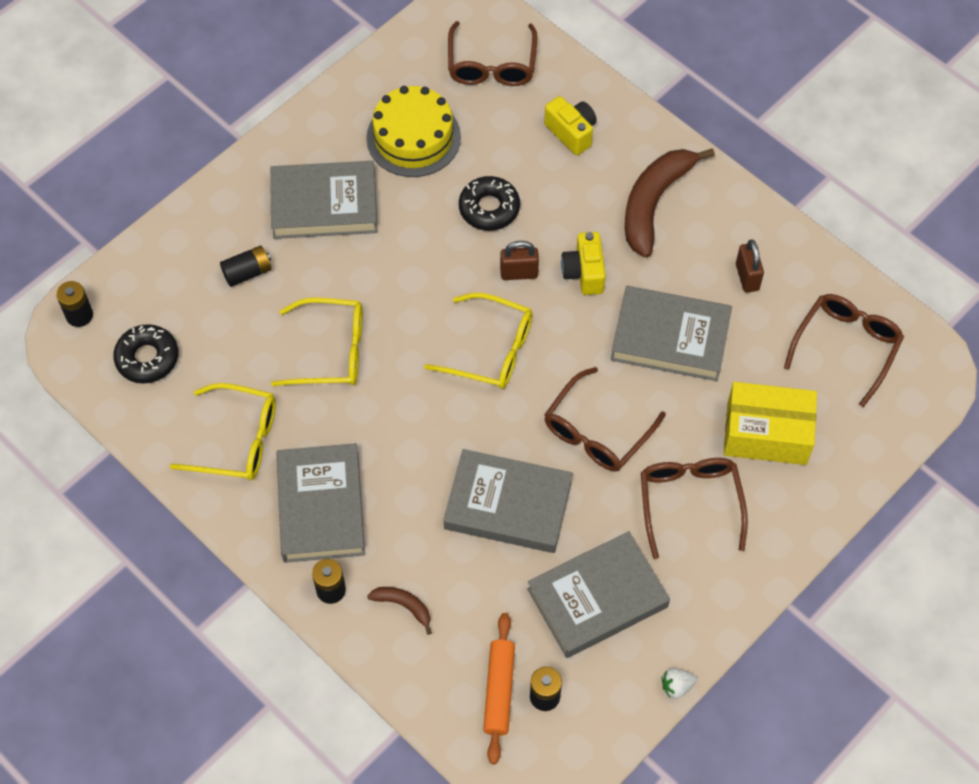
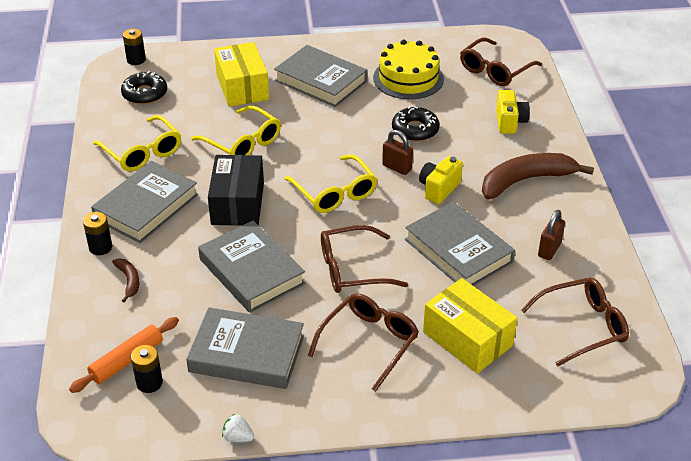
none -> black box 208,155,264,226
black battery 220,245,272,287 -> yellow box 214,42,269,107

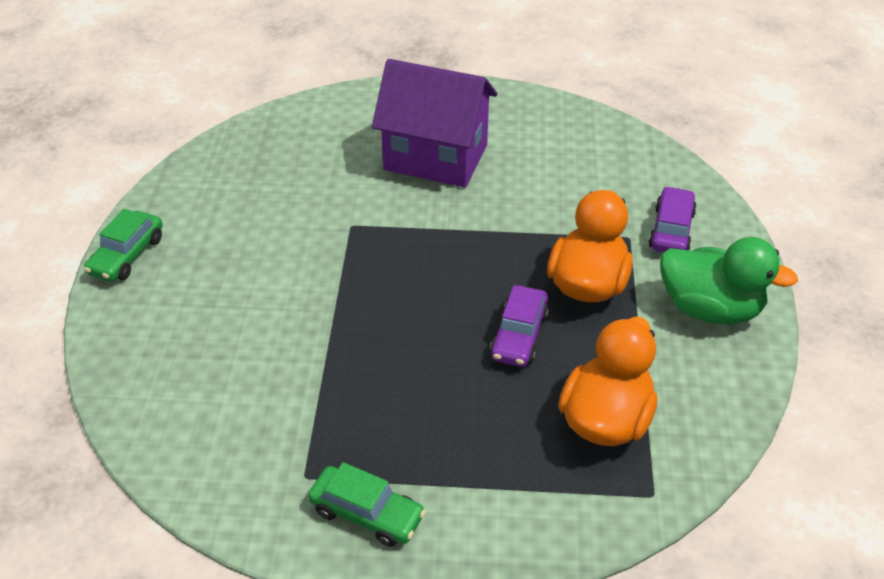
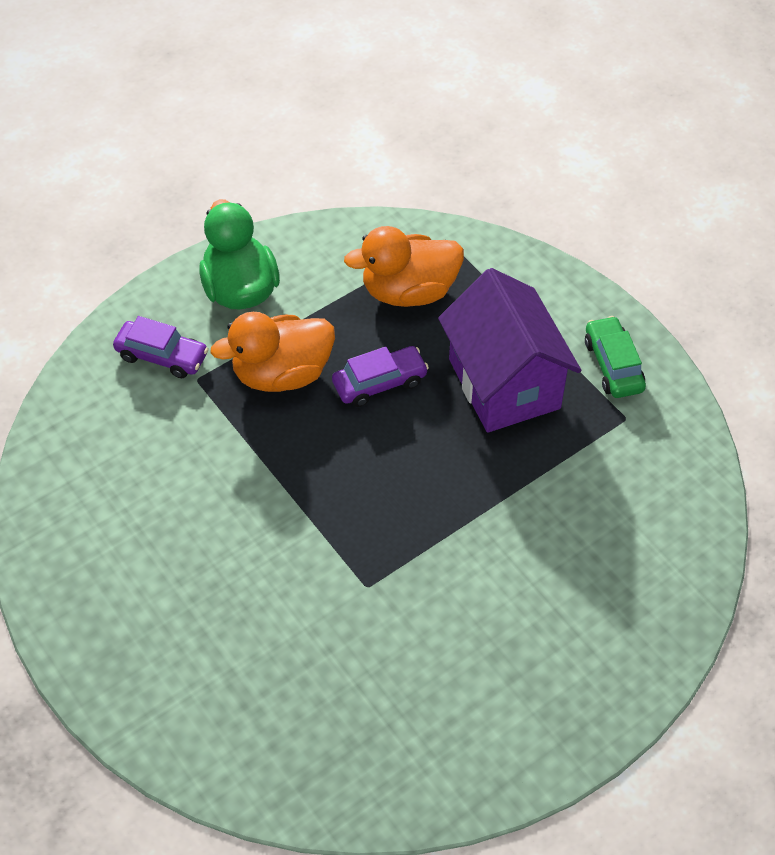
purple car 649,186,697,252 -> purple car 113,316,208,378, 135 degrees counterclockwise
purple house 372,59,498,188 -> purple house 438,268,581,432, shifted
green car 84,209,163,282 -> none

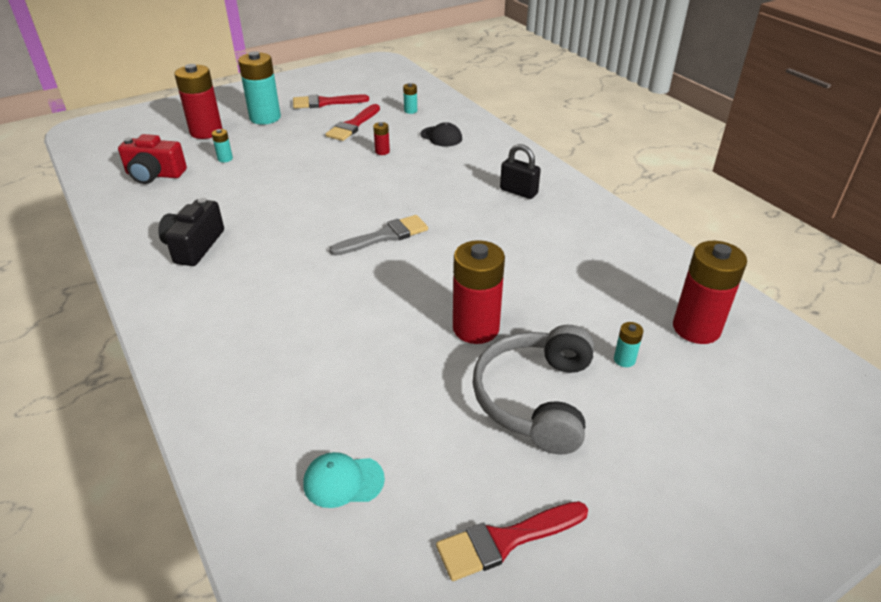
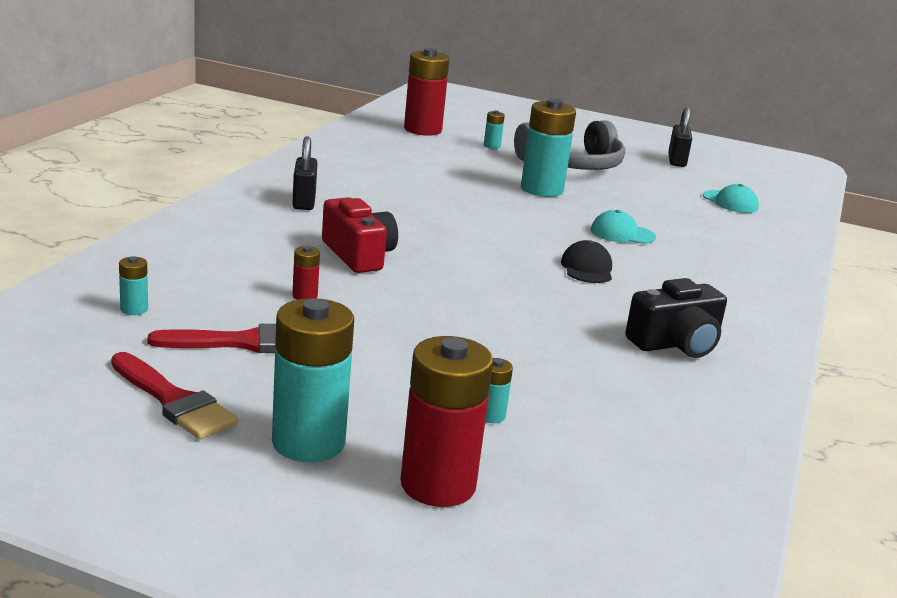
red camera 118,134,187,184 -> red camera 322,197,398,273, shifted
red battery 453,240,505,344 -> turquoise battery 521,99,576,197
black cap 420,122,462,147 -> black cap 561,240,612,283, shifted
none -> turquoise cap 591,210,656,244
red brush 436,501,588,581 -> black padlock 668,107,692,167
grey brush 329,215,428,256 -> none

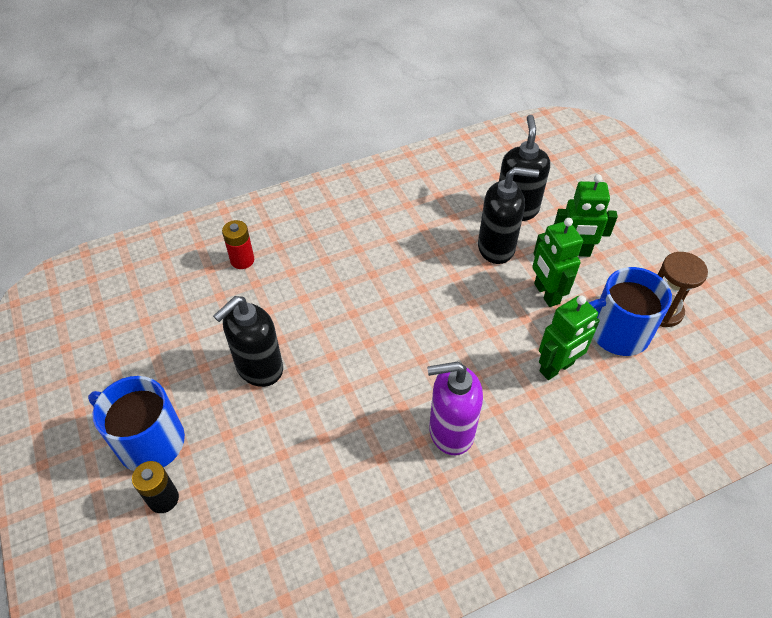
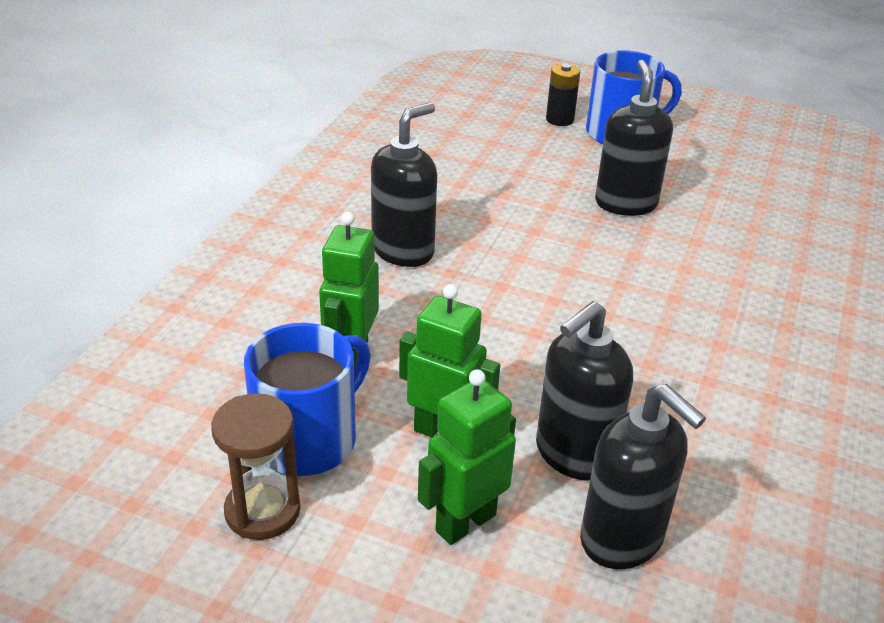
purple soap dispenser 427,362,483,455 -> black soap dispenser 371,102,437,267
red battery 222,220,254,269 -> none

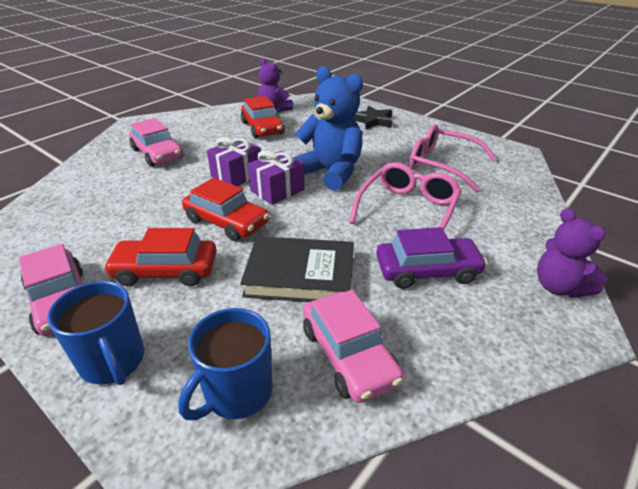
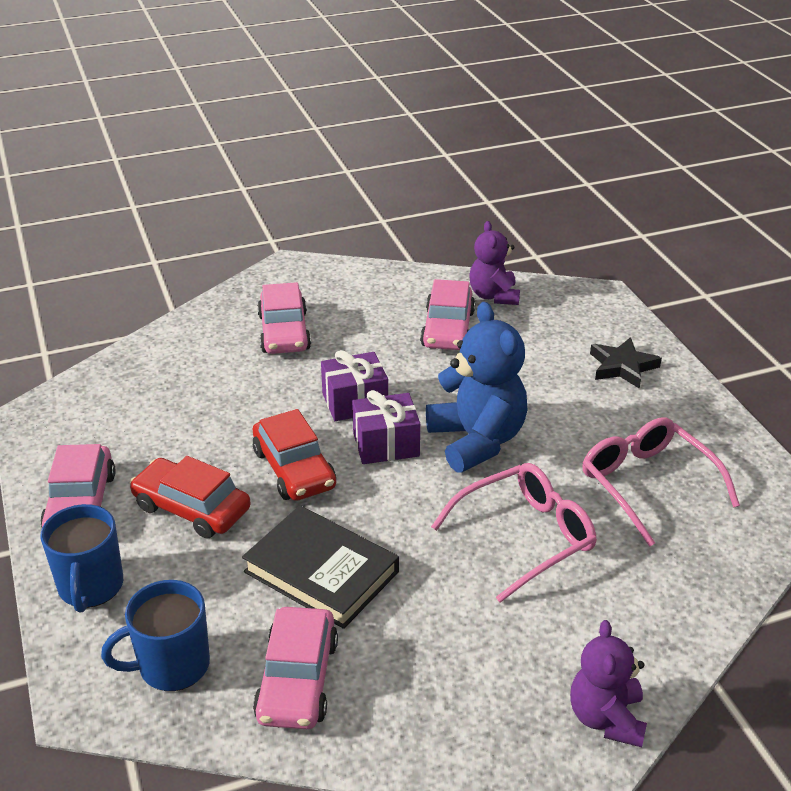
red car 241,96,285,139 -> pink car 420,279,475,350
purple car 376,227,487,289 -> none

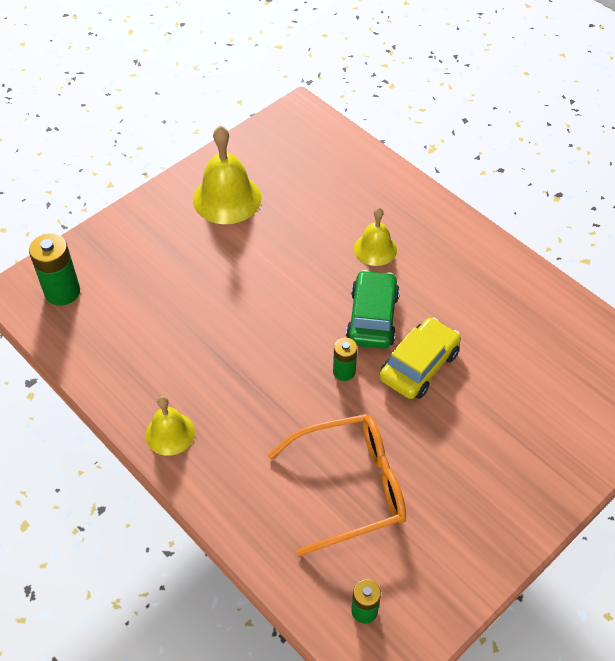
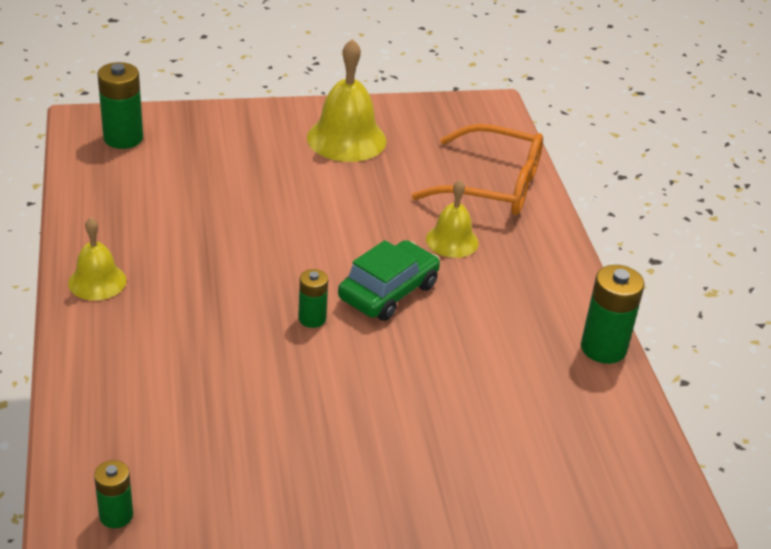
orange glasses 268,414,406,556 -> orange glasses 412,124,543,215, shifted
none -> green battery 581,265,644,364
yellow car 379,317,461,399 -> none

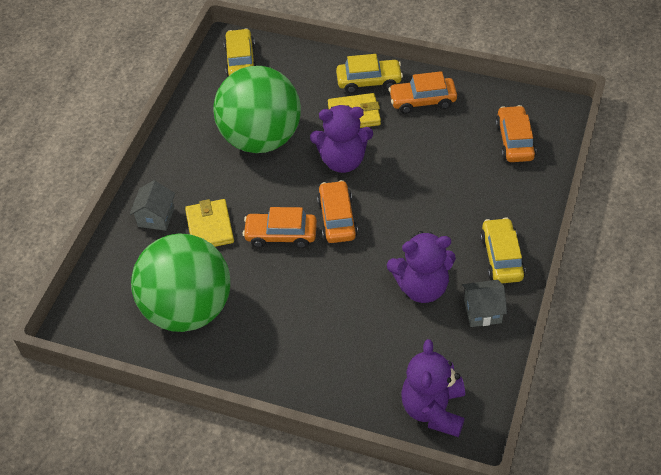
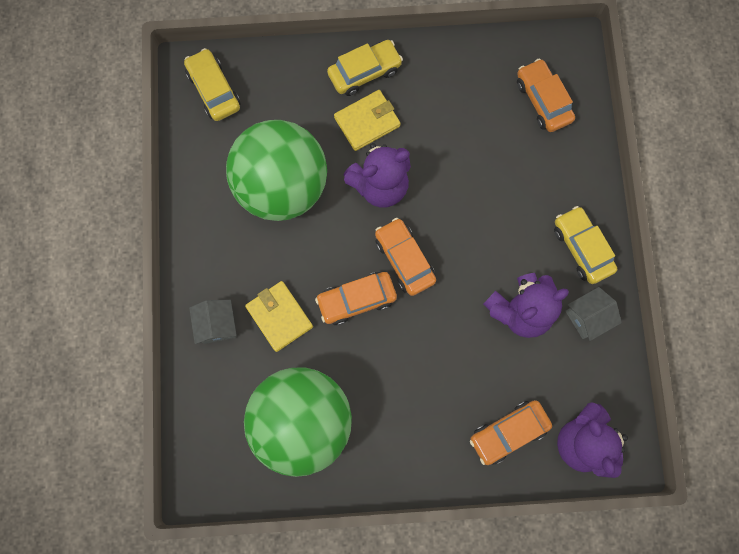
orange car 389,71,457,114 -> orange car 470,400,552,465, shifted

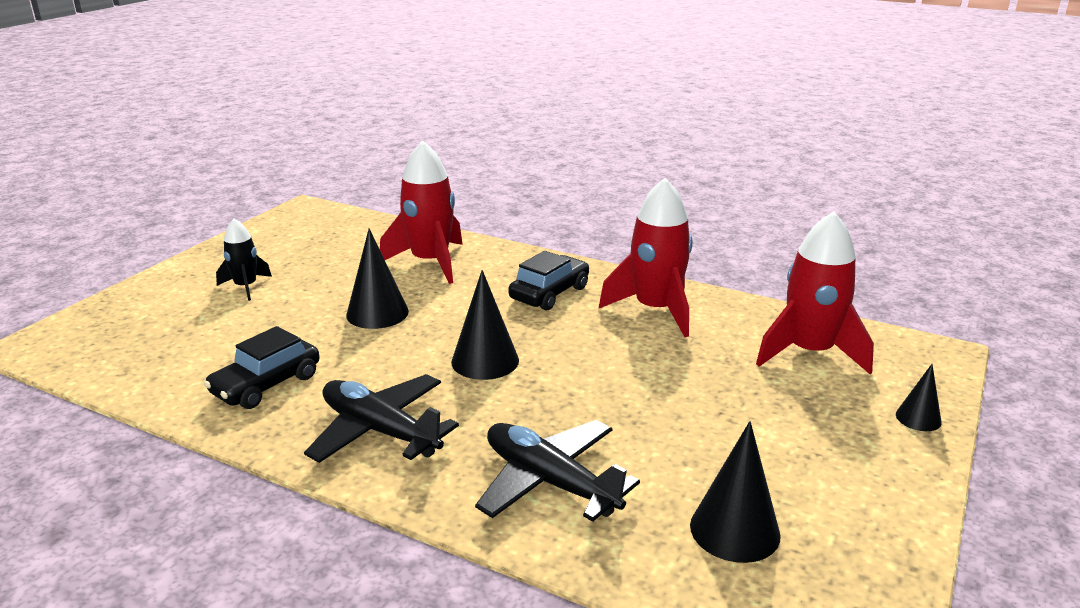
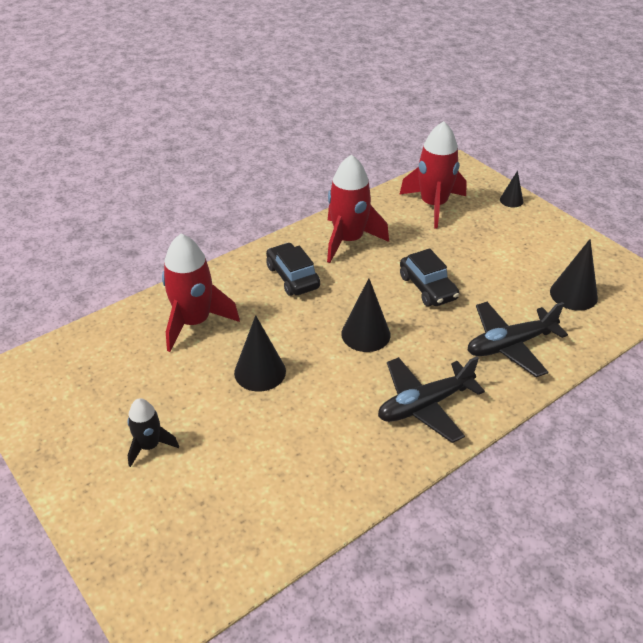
black car 204,326,319,409 -> black car 400,248,459,307, shifted

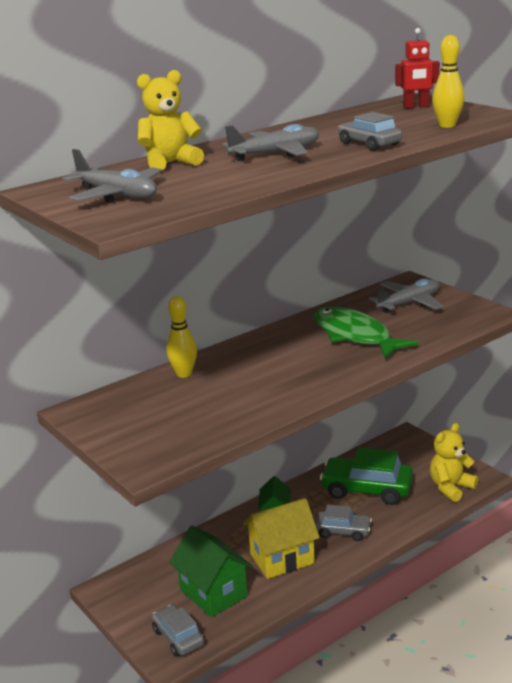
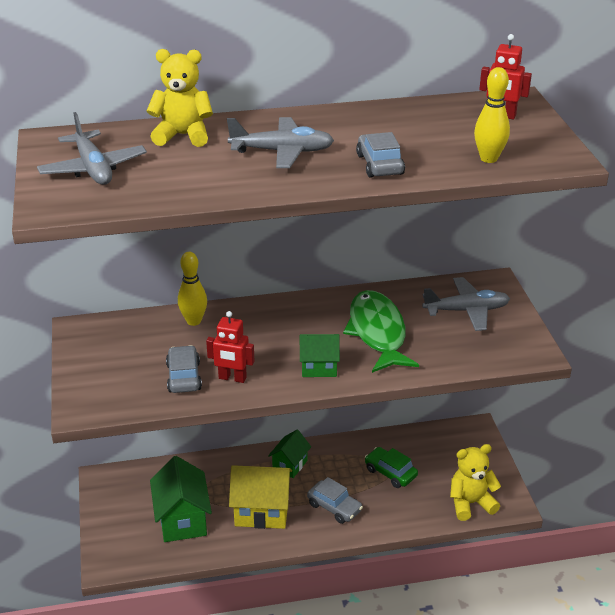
grey car 152,605,204,657 -> grey car 166,345,202,393, shifted
none -> red robot 206,311,255,383
none -> green house 300,334,340,377
green car 320,447,413,505 -> green car 365,447,418,488, x0.58

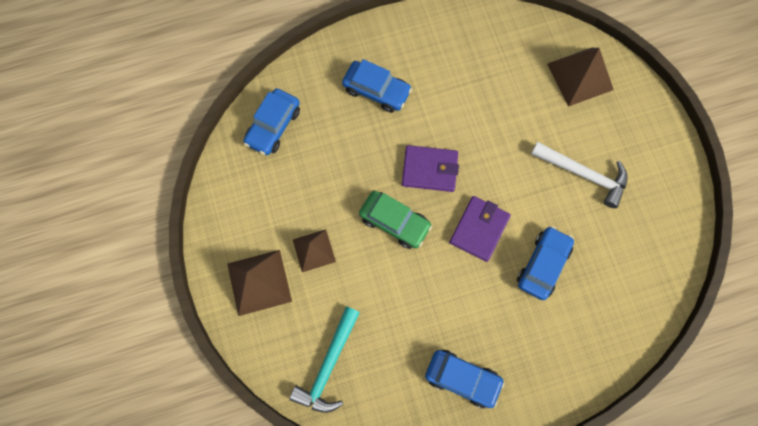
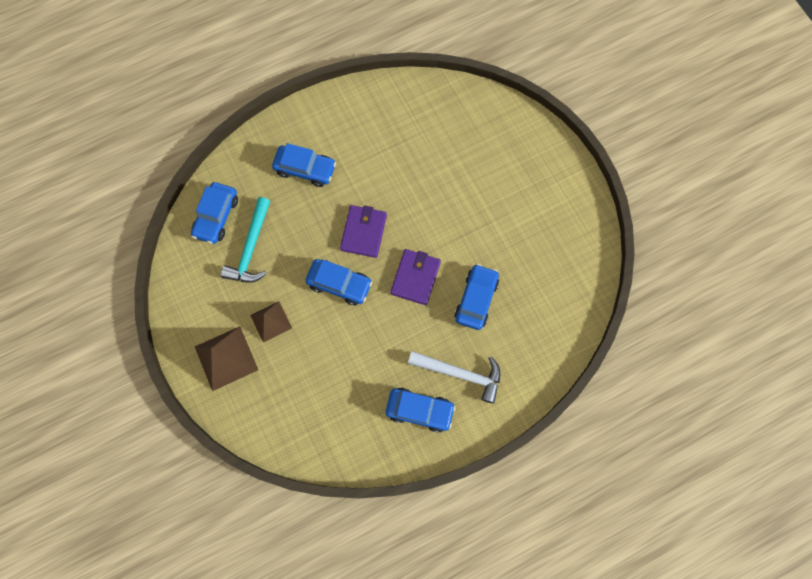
turquoise hammer 289,307,360,413 -> turquoise hammer 221,197,270,283, shifted
green car 359,191,432,249 -> blue car 306,259,372,305
purple wallet 402,145,459,192 -> purple wallet 340,205,387,258, 75 degrees counterclockwise
white hammer 531,142,628,208 -> white hammer 408,351,501,403, shifted
brown pyramid 547,48,614,107 -> none

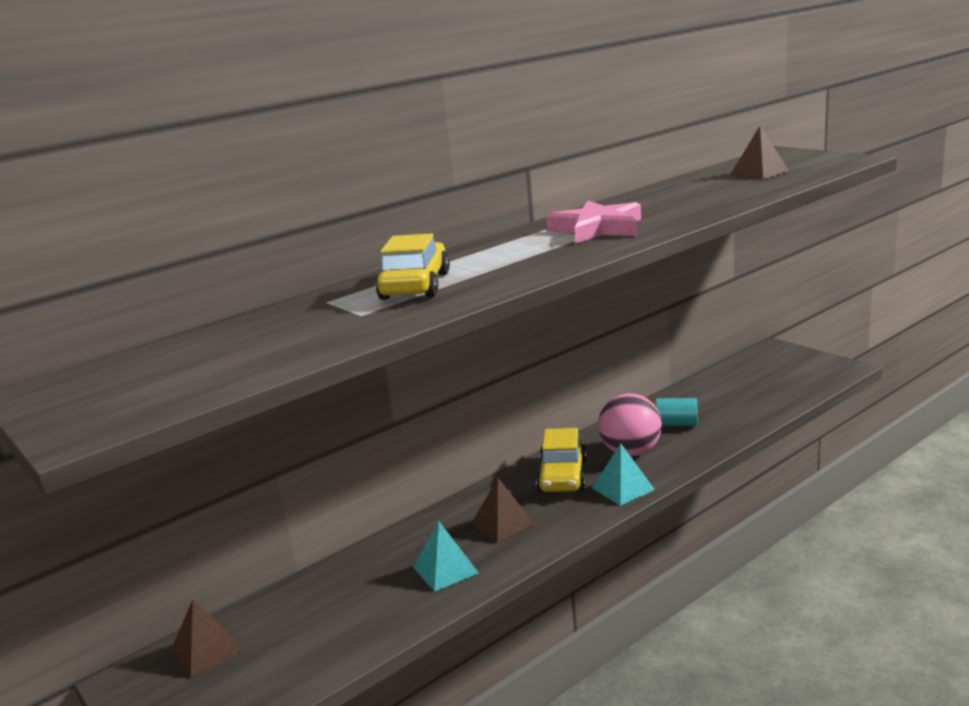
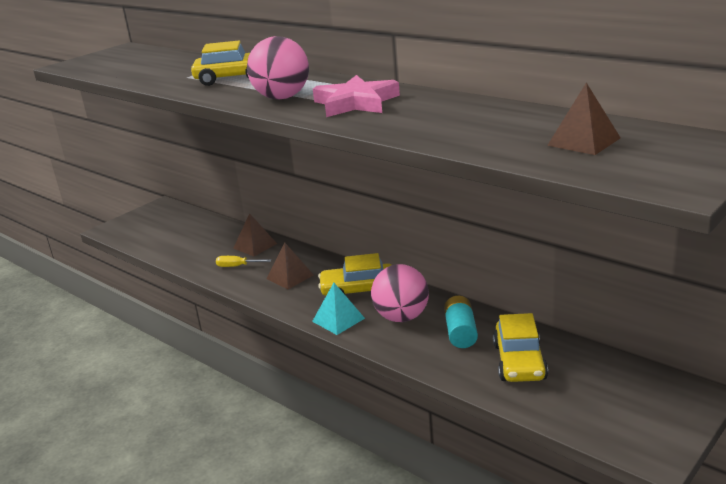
turquoise pyramid 413,521,479,592 -> yellow screwdriver 216,256,271,267
brown pyramid 171,600,242,678 -> brown pyramid 233,213,277,257, shifted
none -> pink ball 247,36,309,100
none -> yellow car 493,313,548,382

